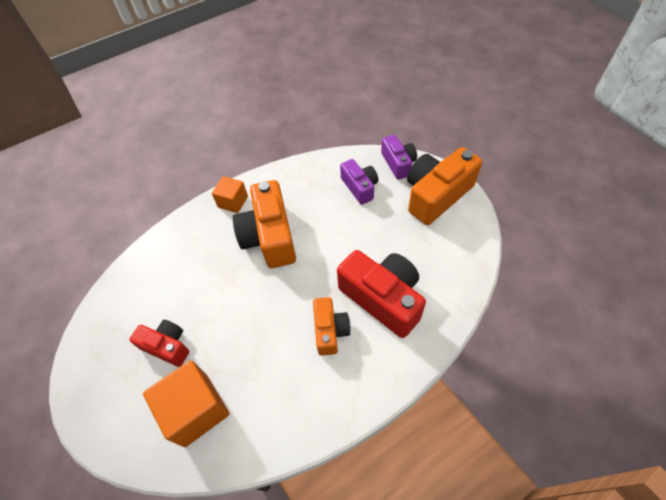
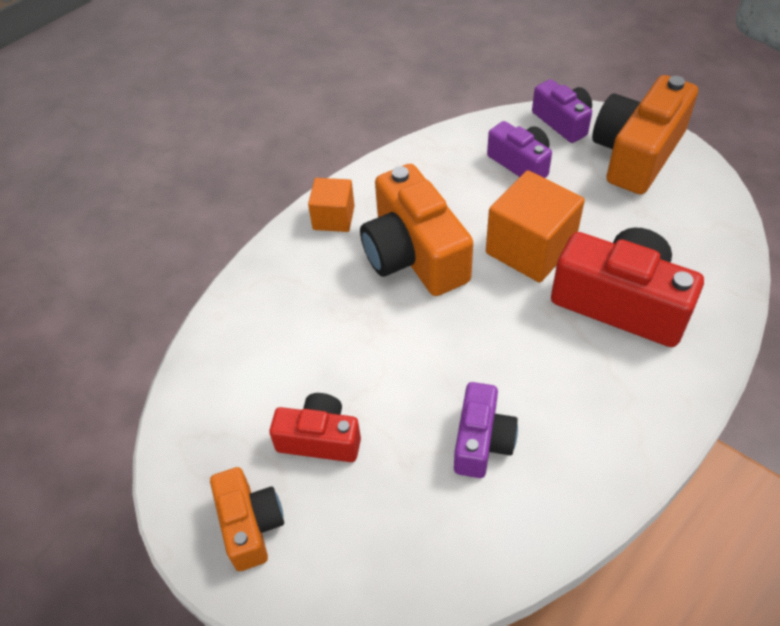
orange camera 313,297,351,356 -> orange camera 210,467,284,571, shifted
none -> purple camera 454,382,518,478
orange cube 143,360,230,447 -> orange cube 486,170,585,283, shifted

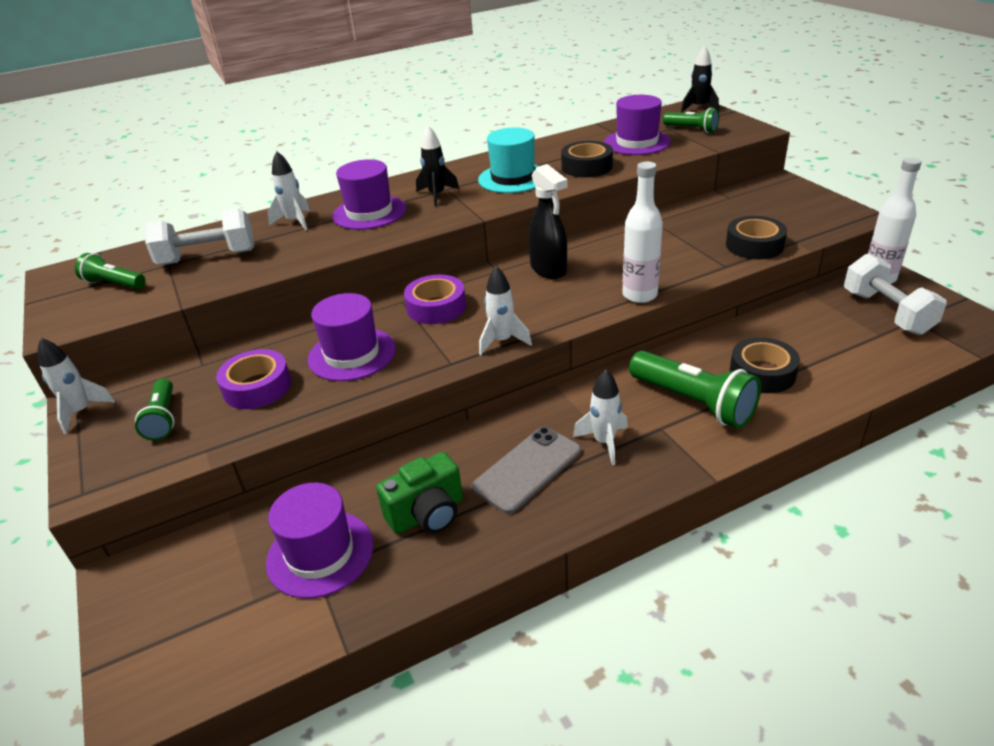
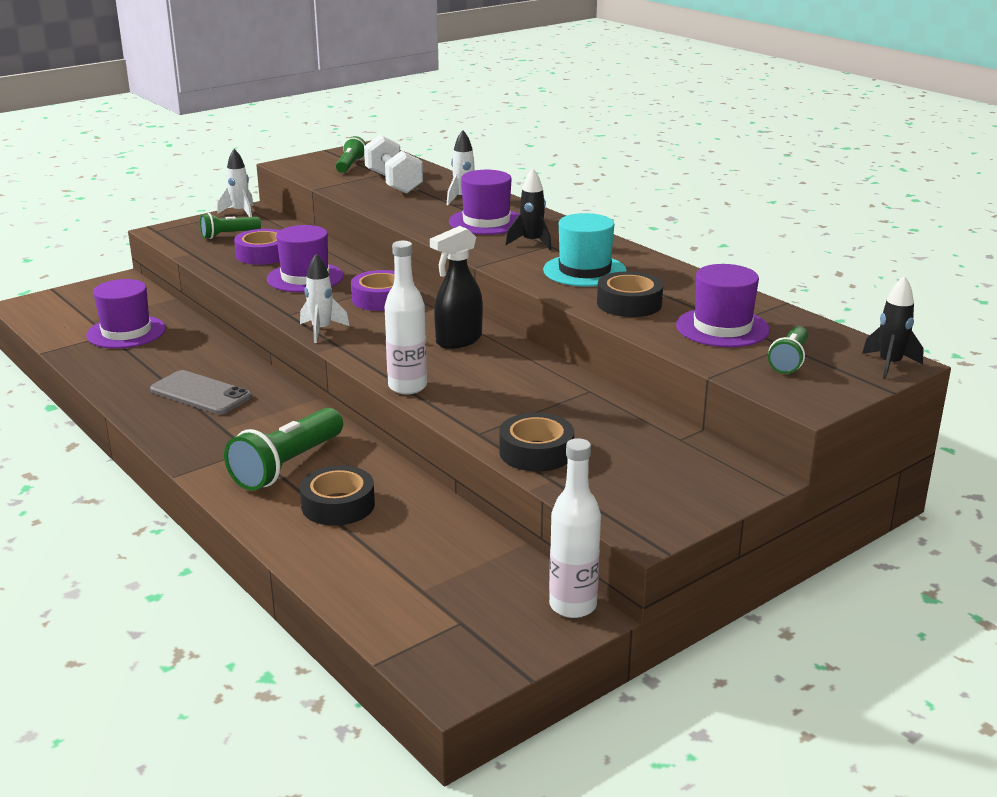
green camera 376,452,463,534 -> none
white rocket 573,370,628,465 -> none
white dumbbell 844,254,947,335 -> none

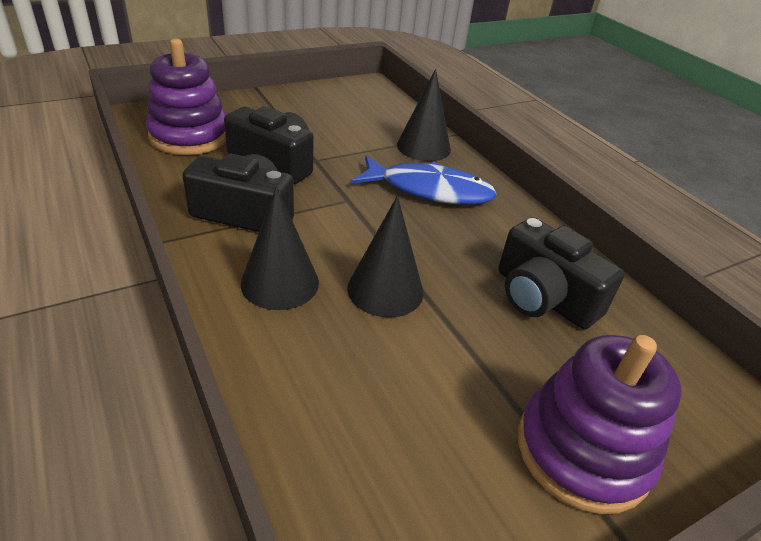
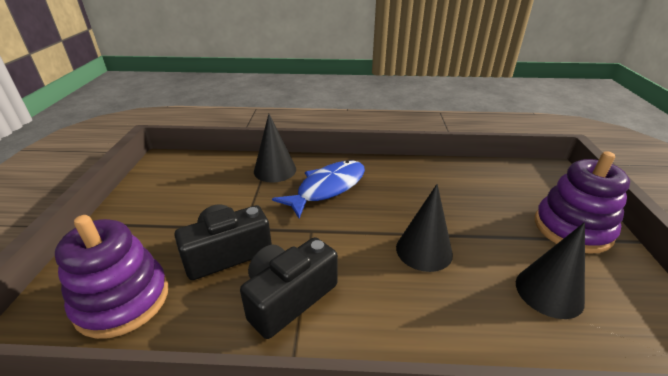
black cone 241,187,319,310 -> black cone 516,222,585,319, shifted
black camera 499,217,624,329 -> none

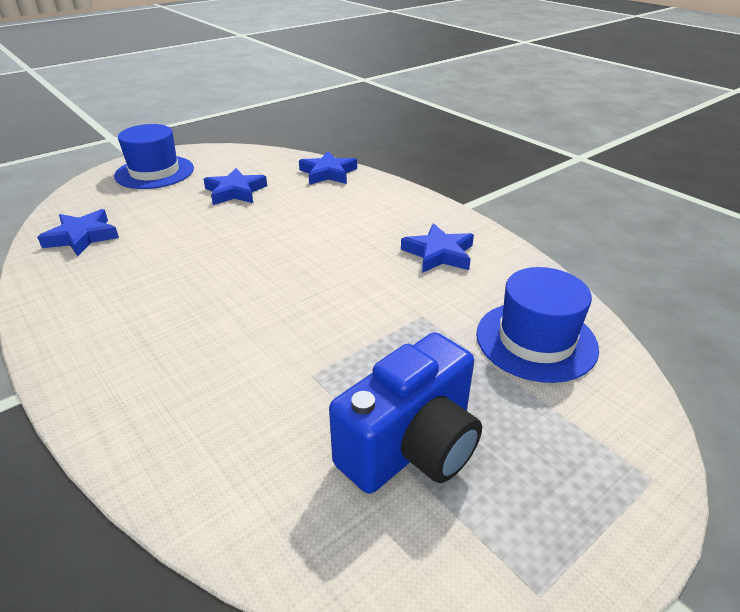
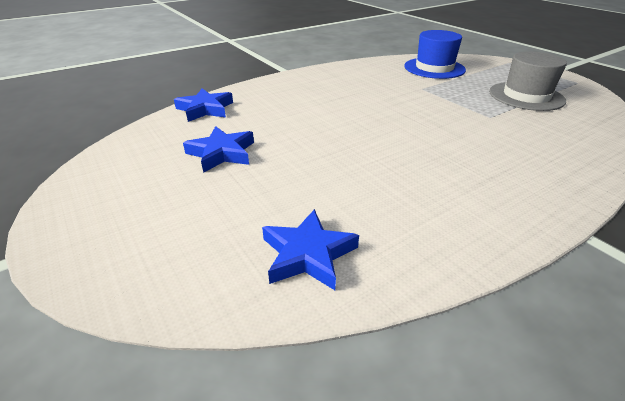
blue camera 329,332,482,494 -> grey hat 489,52,567,111
blue hat 114,124,194,189 -> none
blue star 401,223,474,273 -> none

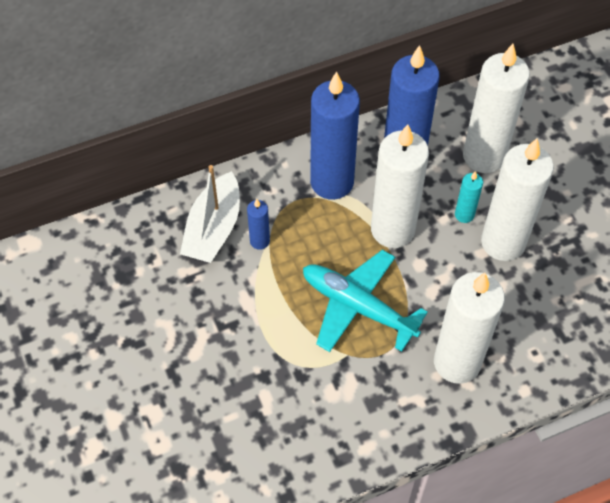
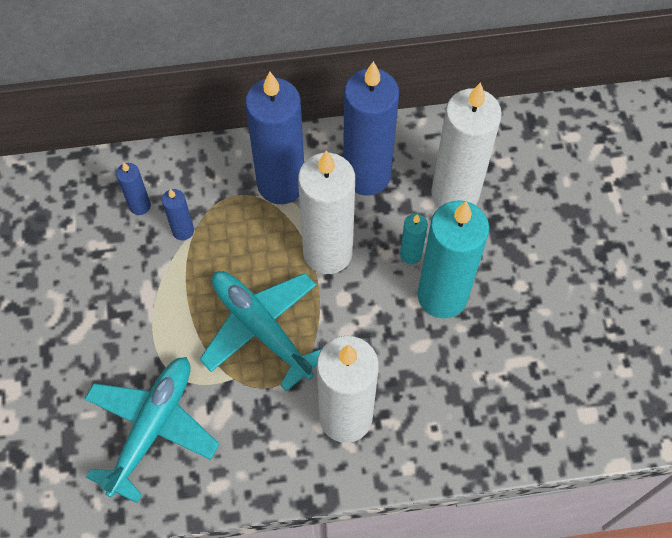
none -> turquoise plane 85,357,219,503
white boat 180,165,240,263 -> blue candle 116,162,151,215
white candle 481,138,554,261 -> turquoise candle 418,200,489,319

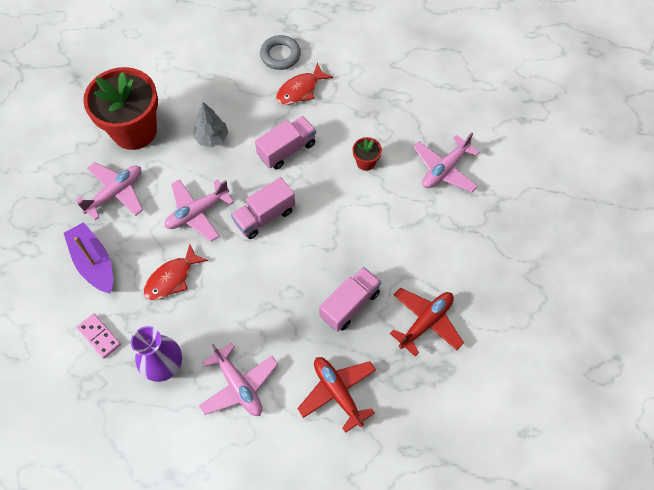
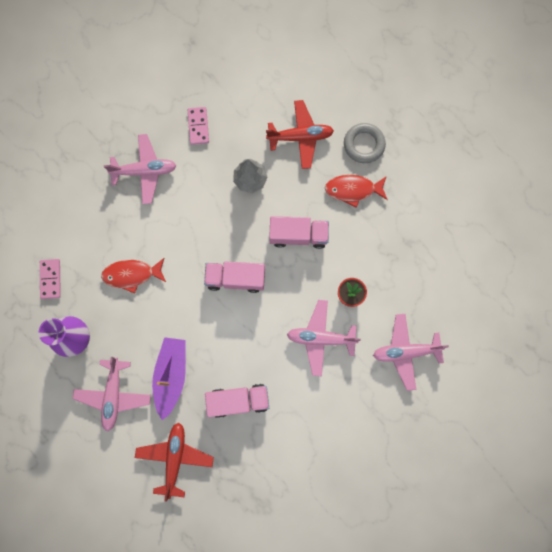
purple boat 64,222,113,293 -> purple boat 152,337,186,421, shifted
red flower pot 83,67,158,150 -> pink domino 188,107,209,145
red plane 390,288,464,356 -> red plane 266,100,334,169, shifted
pink plane 165,179,234,241 -> pink plane 287,300,361,376, shifted

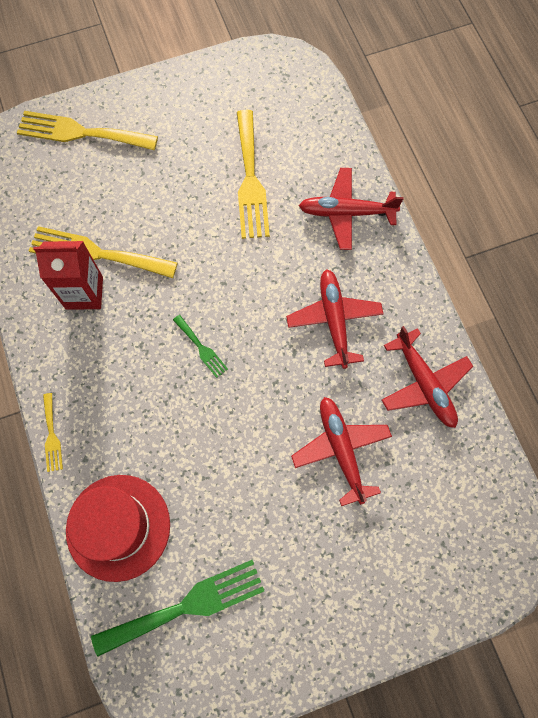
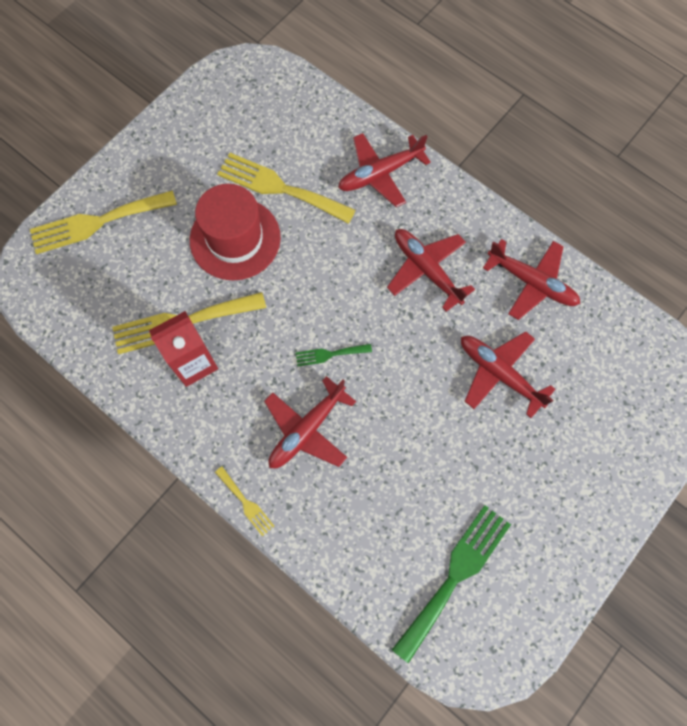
red hat 66,475,170,582 -> red hat 190,184,281,280, shifted
yellow fork 237,110,270,239 -> yellow fork 217,153,356,224, 150 degrees clockwise
none -> red plane 264,376,356,468
green fork 173,315,228,378 -> green fork 296,344,372,366, 150 degrees clockwise

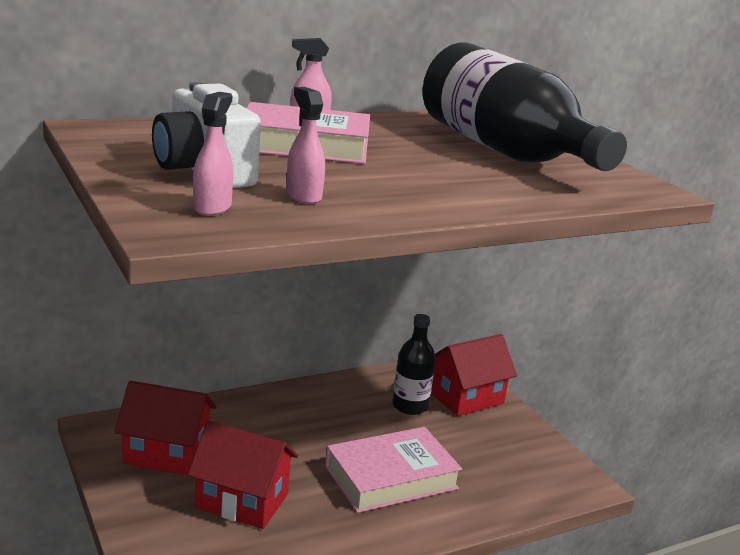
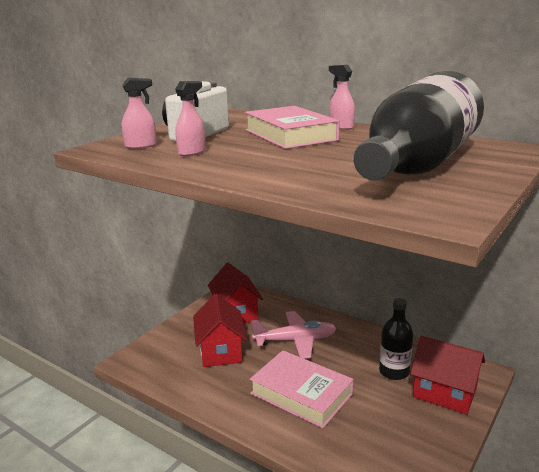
none -> pink plane 251,311,337,359

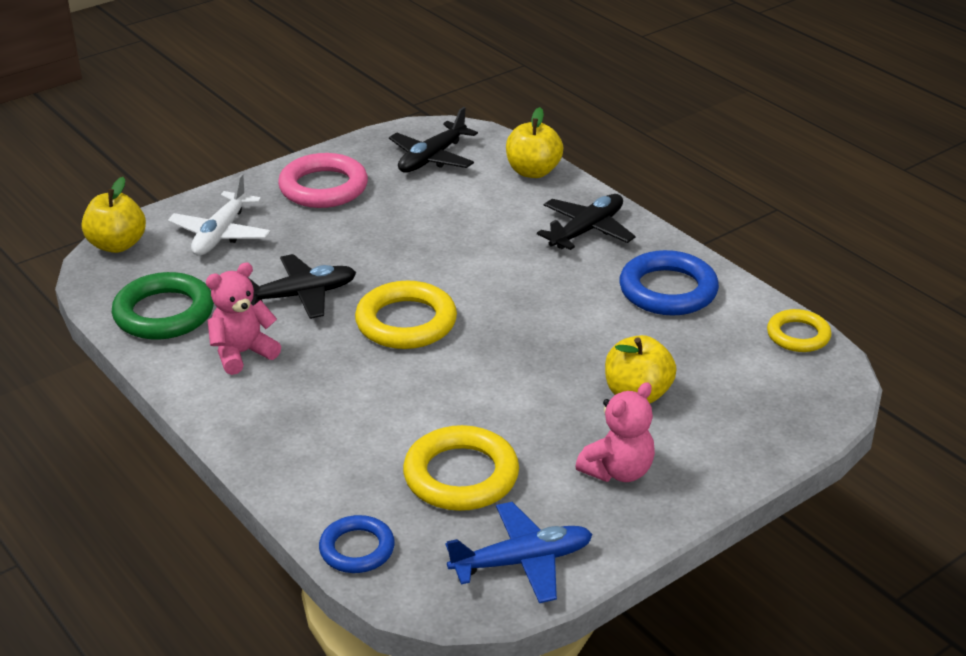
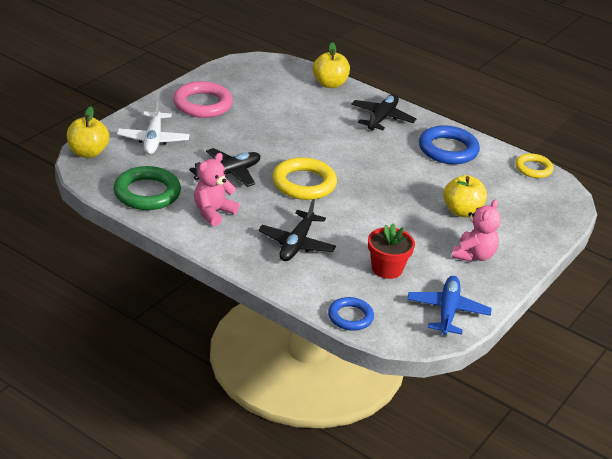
black plane 389,107,478,173 -> black plane 258,199,336,261, shifted
yellow ring 403,425,519,511 -> red flower pot 368,223,415,279
blue plane 446,502,593,603 -> blue plane 407,276,492,335, 45 degrees counterclockwise

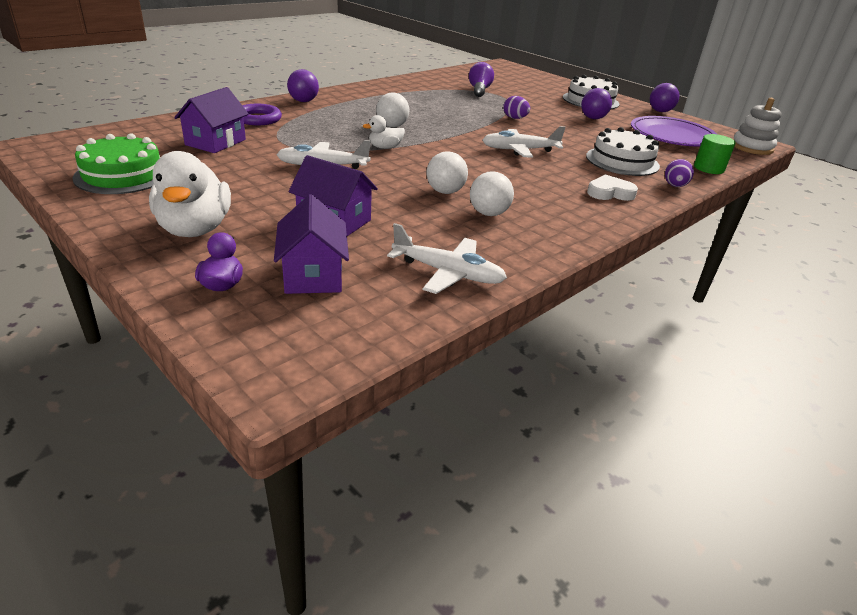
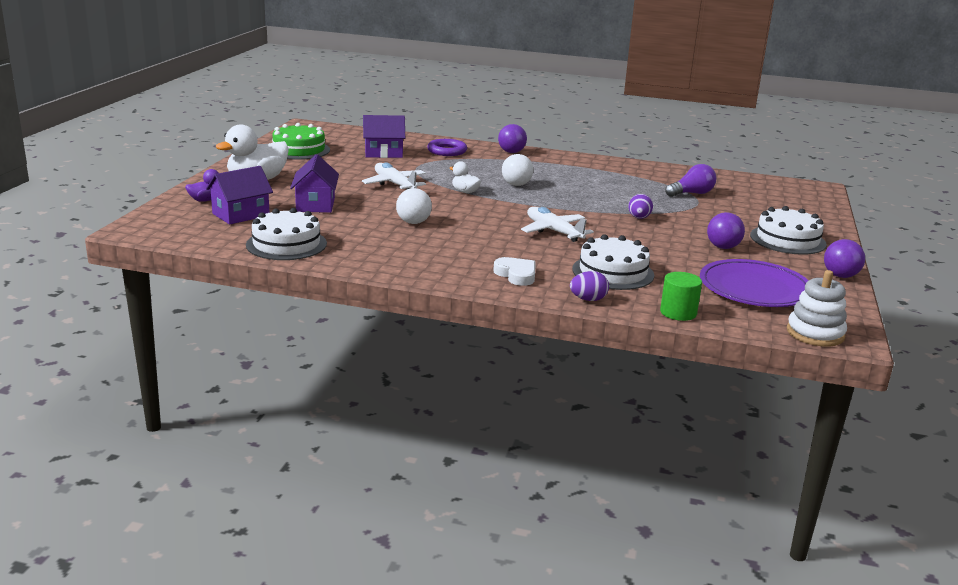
white plane 387,223,507,294 -> white cake 246,208,327,260
white ball 470,171,514,216 -> none

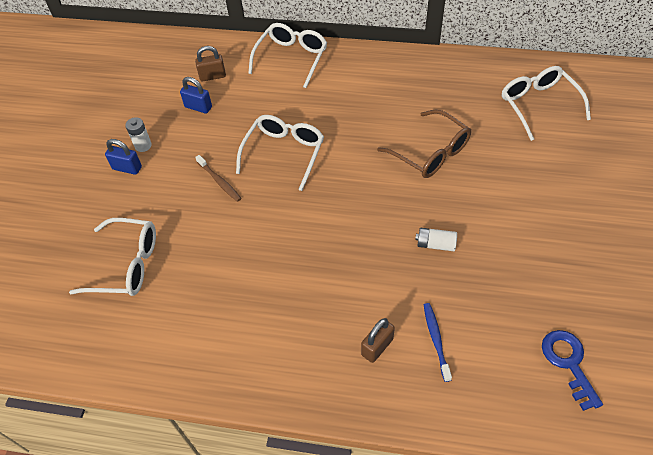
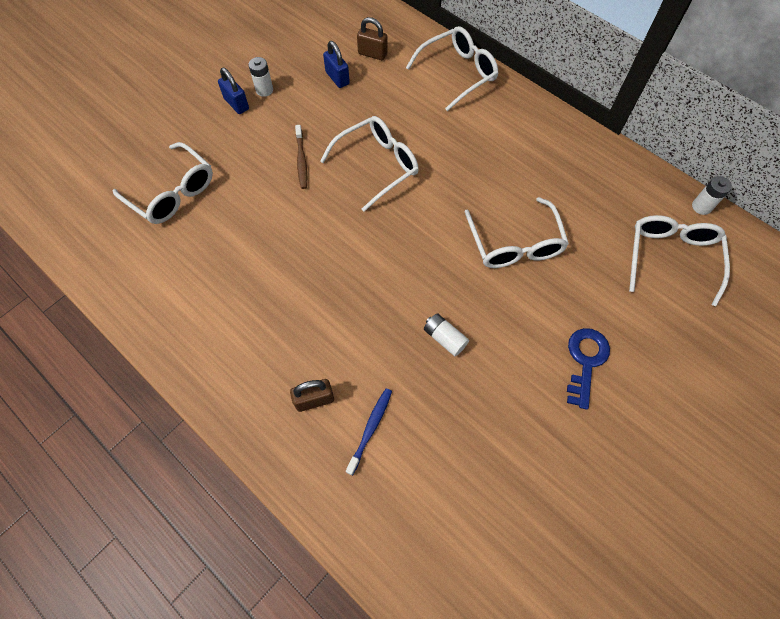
brown glasses 377,110,471,178 -> white glasses 465,197,569,268
blue key 542,330,603,411 -> blue key 567,328,610,410, shifted
none -> white battery 692,176,732,215

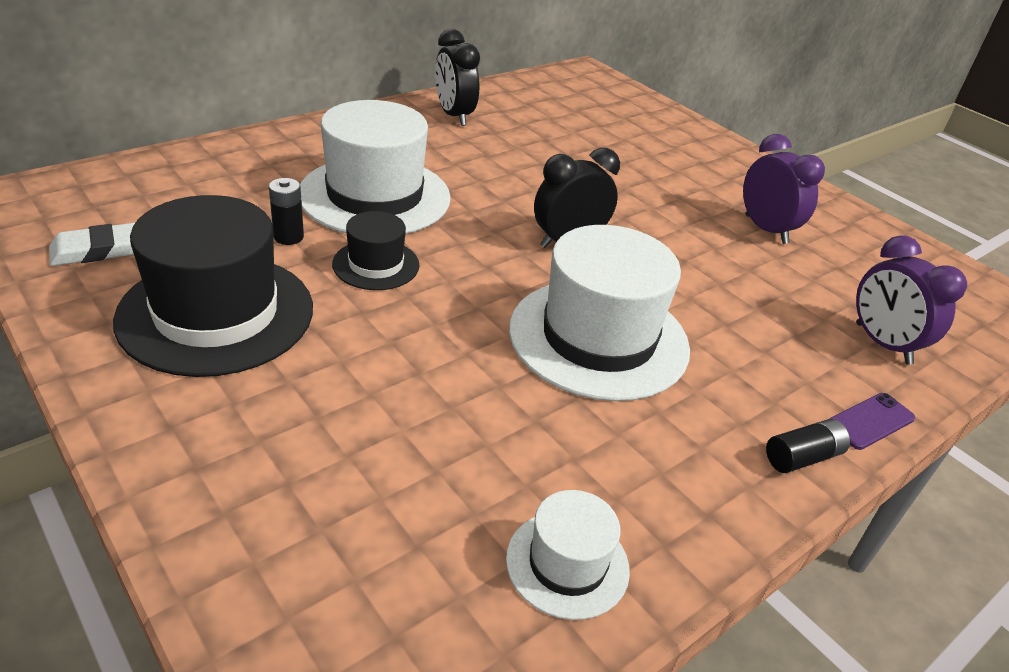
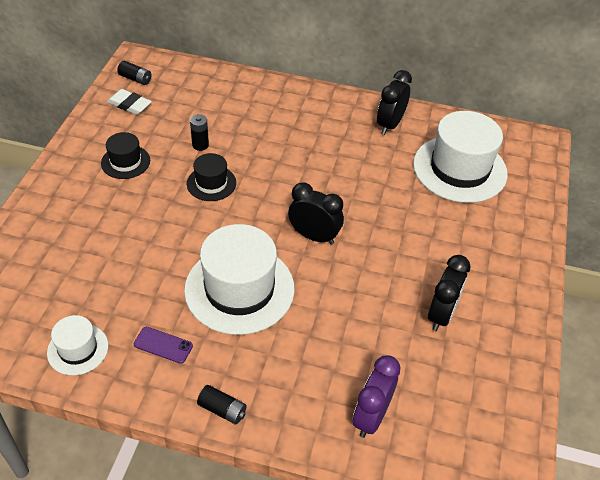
black hat 113,195,313,377 -> black hat 101,132,150,179, x0.51
none -> black battery 117,61,151,85
purple phone 829,393,915,450 -> purple phone 134,327,193,364, shifted
white hat 300,100,451,234 -> white hat 413,111,508,203, shifted
purple clock 743,134,825,244 -> black clock 428,255,471,331

